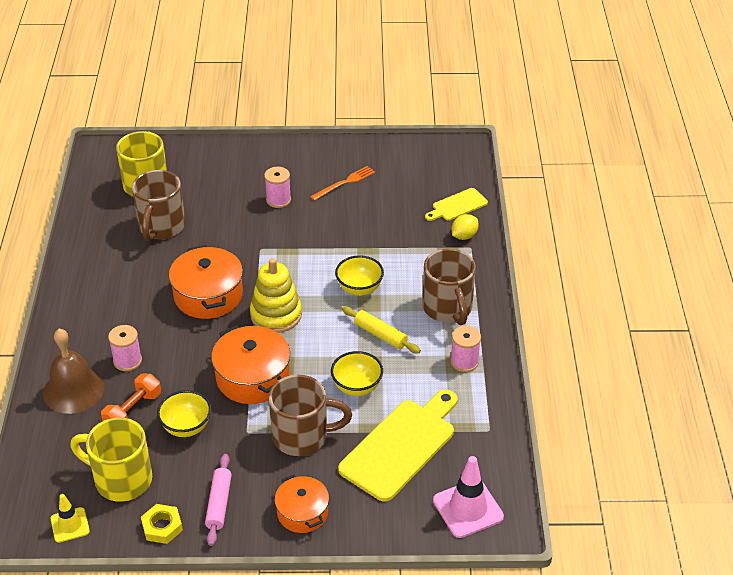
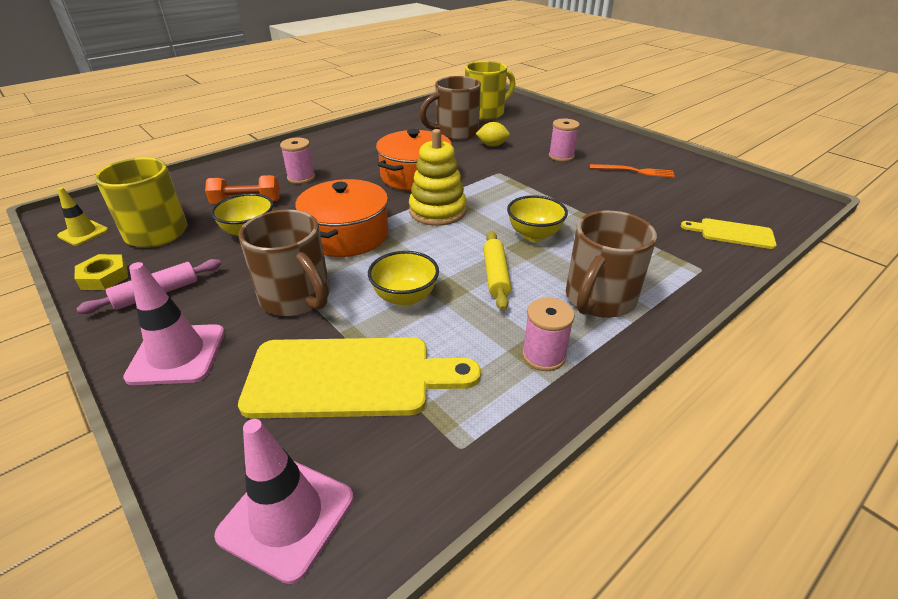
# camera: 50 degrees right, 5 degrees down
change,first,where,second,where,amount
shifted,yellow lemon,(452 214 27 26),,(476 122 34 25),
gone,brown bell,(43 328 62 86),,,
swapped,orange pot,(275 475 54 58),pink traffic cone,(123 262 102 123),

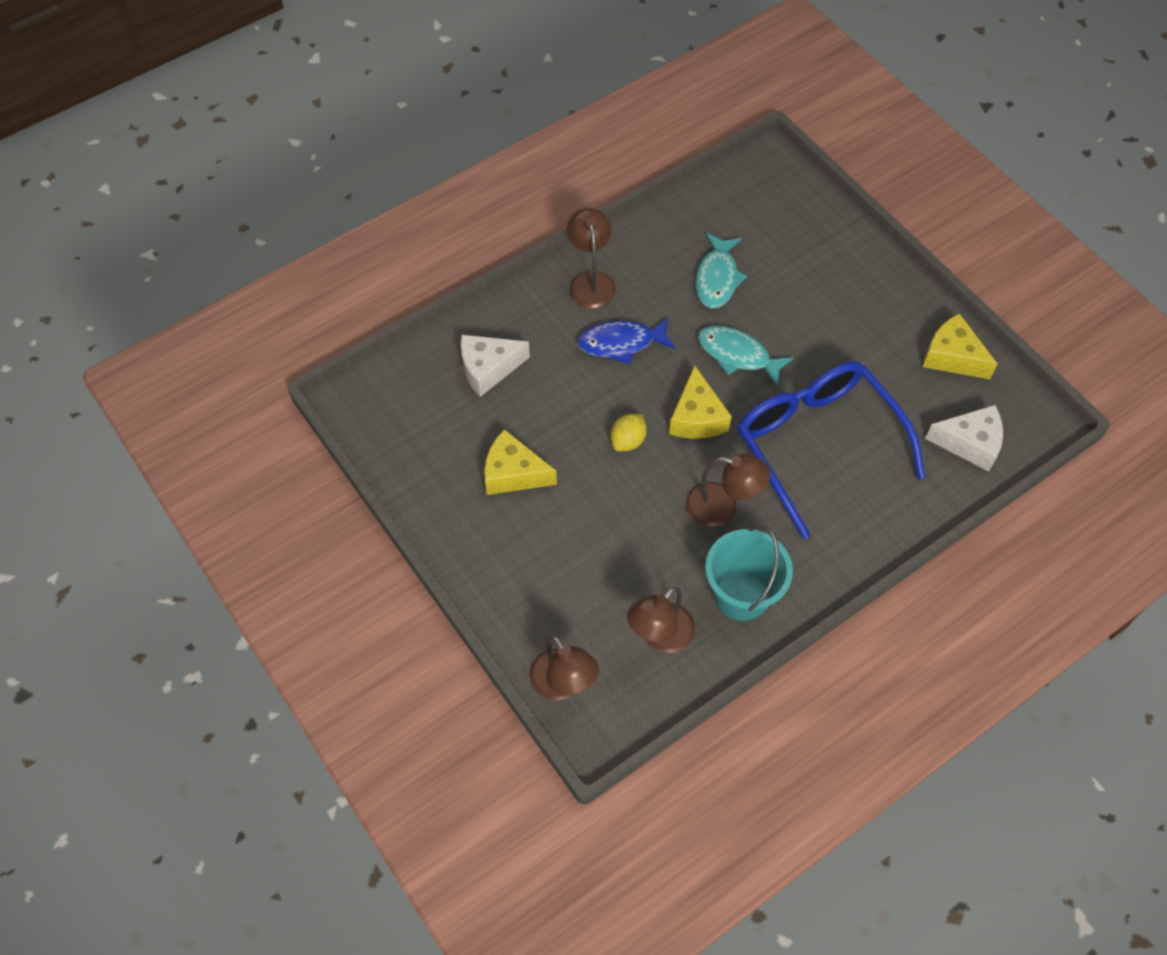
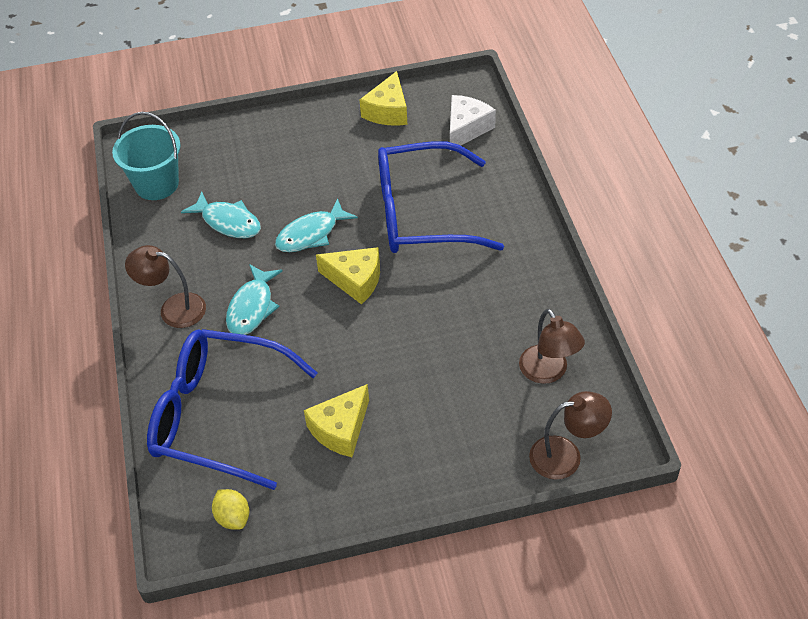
# camera: 65 degrees left, 10 degrees down
change,first,where,second,where,amount
rotated,yellow cheese,(923 313 75 66),,(360 71 47 55),45 degrees counterclockwise
repainted,blue fish,(578 317 97 47),turquoise fish,(226 264 57 71),
swapped,white cheese,(461 335 69 62),blue glasses,(147 329 170 161),
shifted,yellow lemon,(611 414 36 37),,(212 489 37 41),
gone,brown lamp,(686 454 84 73),,,
shifted,turquoise bucket,(705 525 88 96),,(112 112 68 88),

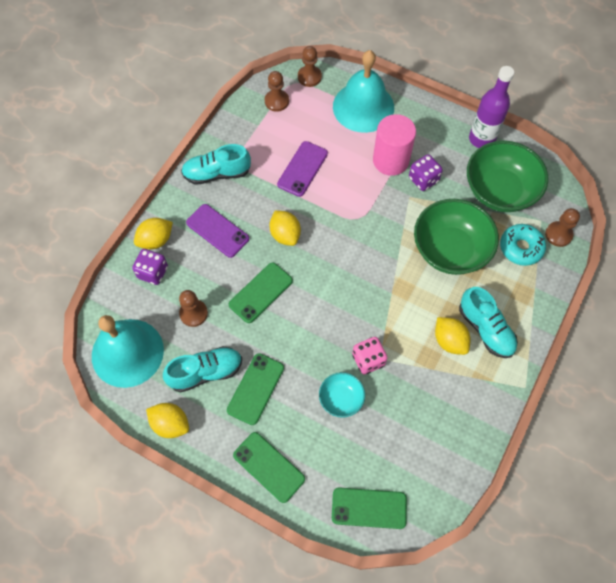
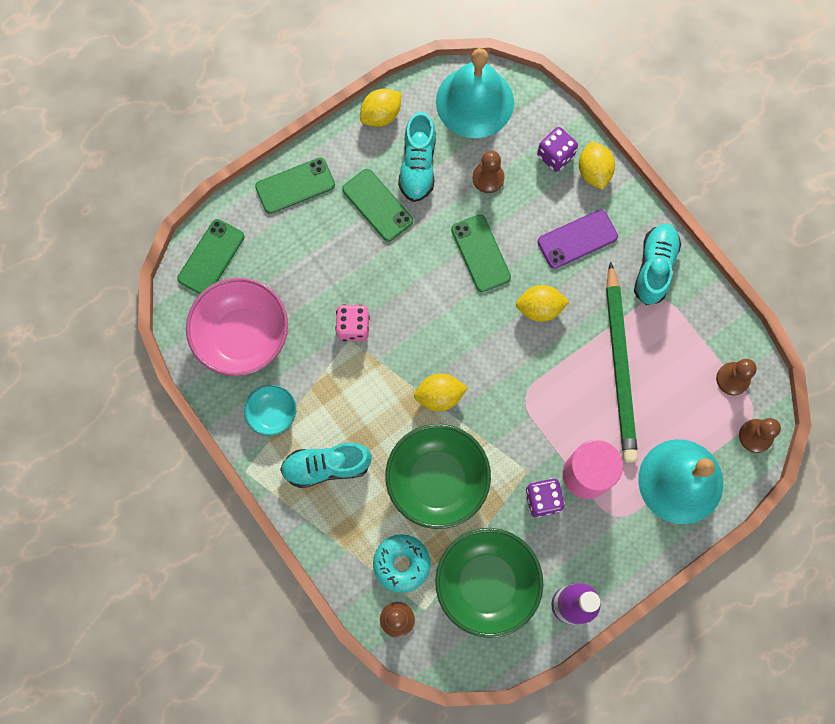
# camera: 115 degrees right, 10 degrees up
change,first,where,second,where,amount
swapped,purple phone,(277 141 51 56),green pencil,(606 262 32 201),
shifted,yellow lemon,(435 317 36 38),,(414 373 54 38),
shifted,turquoise bowl,(319 372 46 46),,(244 385 52 51),
new,,,pink bowl,(186 277 102 99),

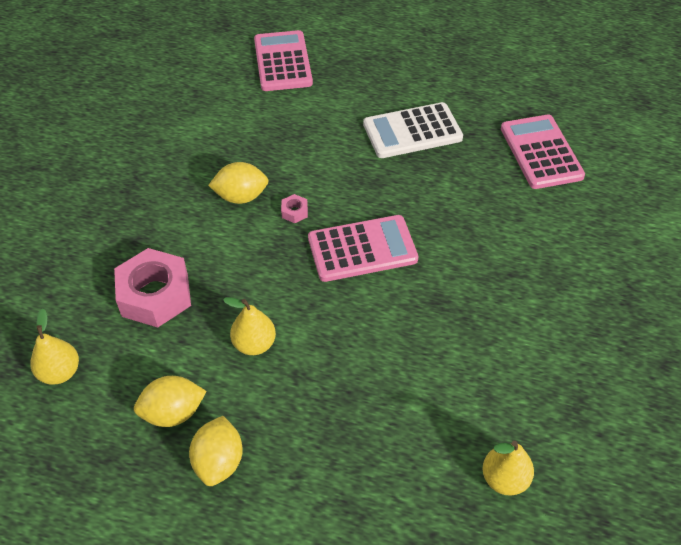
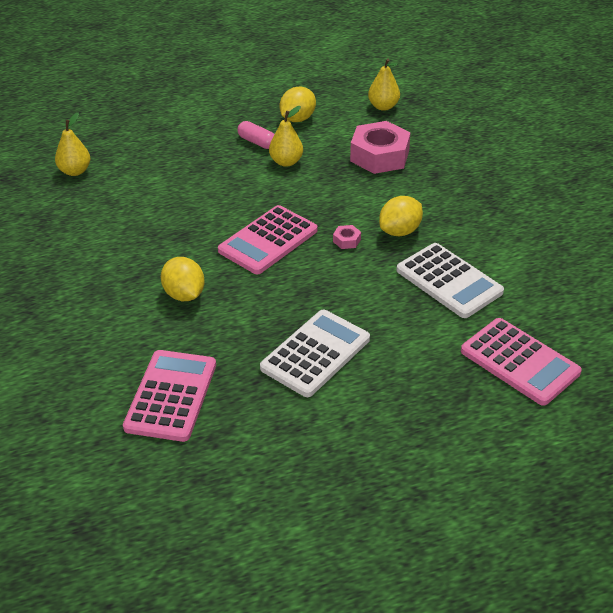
# camera: 145 degrees right, 10 degrees down
change,first,where,second,where,amount
rotated,pink calculator,(501 115 84 74),,(123 350 93 92),120 degrees counterclockwise
shifted,yellow lemon,(189 416 54 70),,(161 257 44 44),
new,,,pink capsule,(237 121 37 28),
new,,,white calculator,(396 243 108 75),

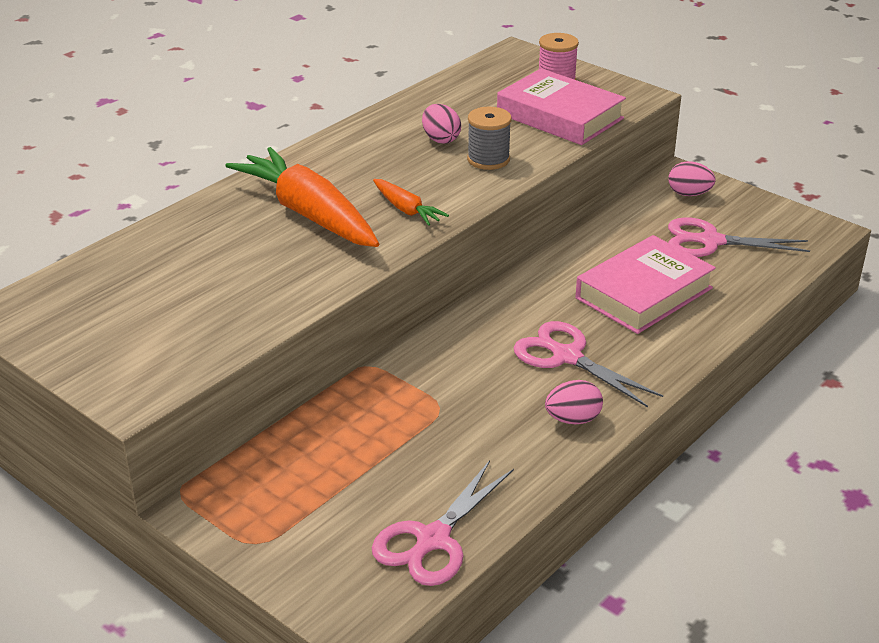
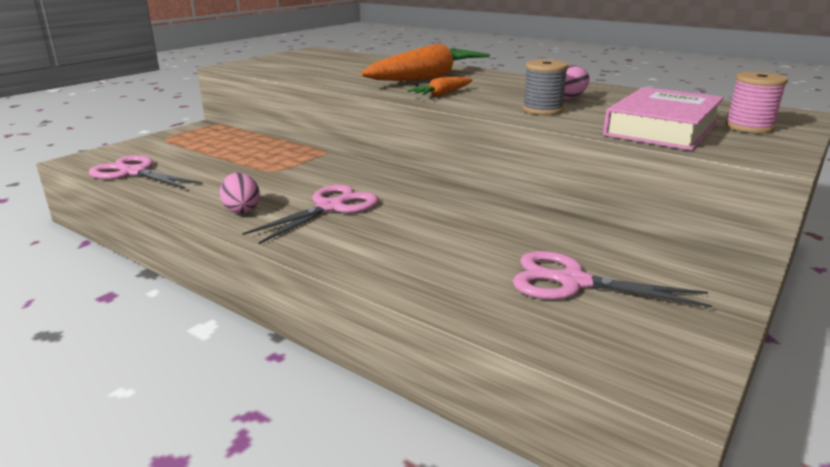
# camera: 85 degrees right, 10 degrees down
change,first,where,second,where,amount
gone,pink egg,(668 161 47 35),,,
rotated,pink scissors,(668 217 142 40),,(513 251 199 57),75 degrees counterclockwise
gone,pink book,(576 235 140 99),,,

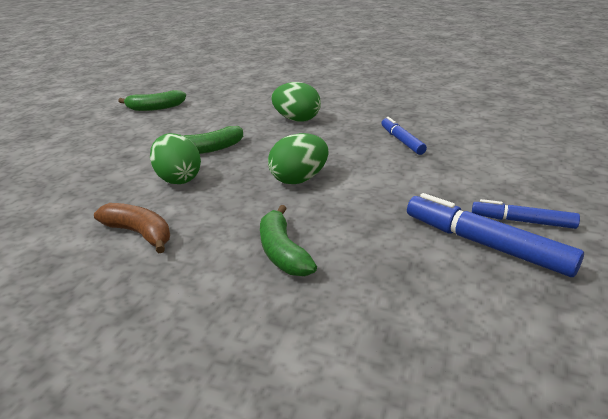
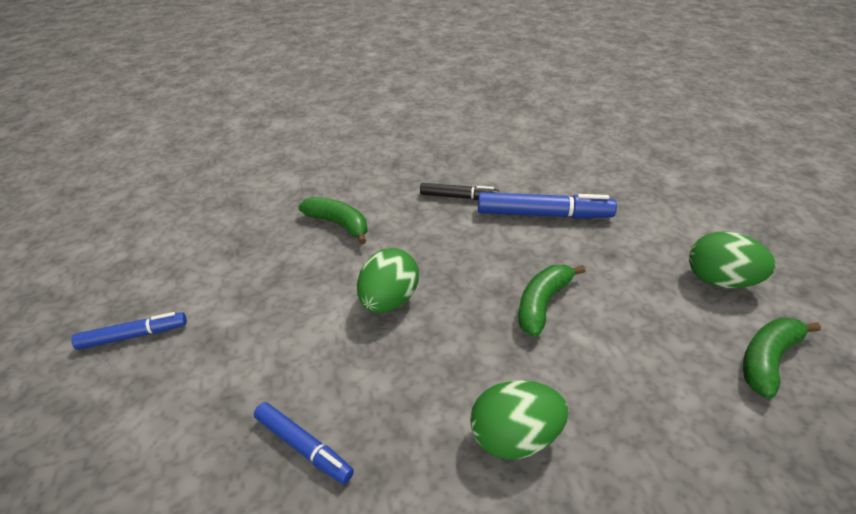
# camera: 145 degrees right, 10 degrees up
change,first,where,second,where,amount
shifted,green egg,(150 133 51 51),,(689 231 87 57),
shifted,blue marker,(407 193 177 84),,(478 192 139 27),
swapped,brown banana,(94 203 76 50),black marker,(420 183 79 17),

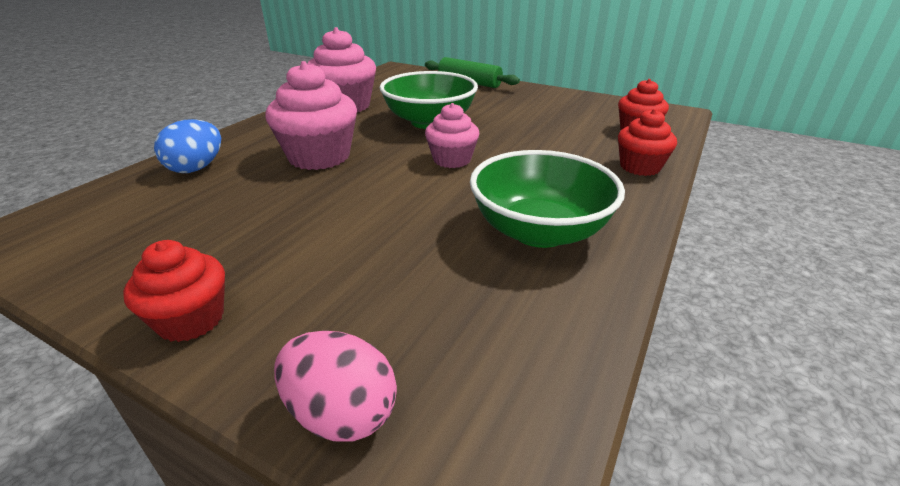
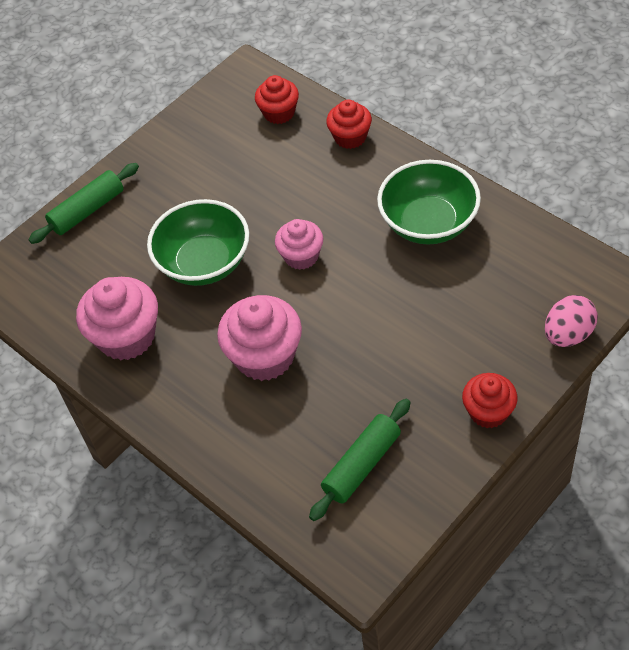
# camera: 70 degrees left, 20 degrees up
change,first,where,second,where,amount
gone,blue egg,(154 119 67 54),,,
new,,,green rolling pin,(309 399 102 122),

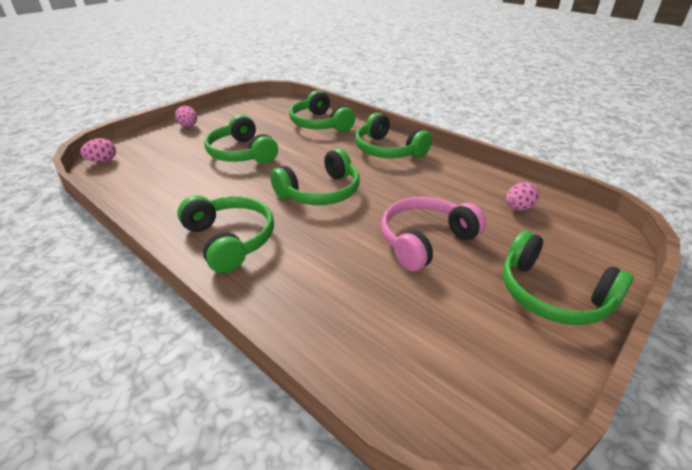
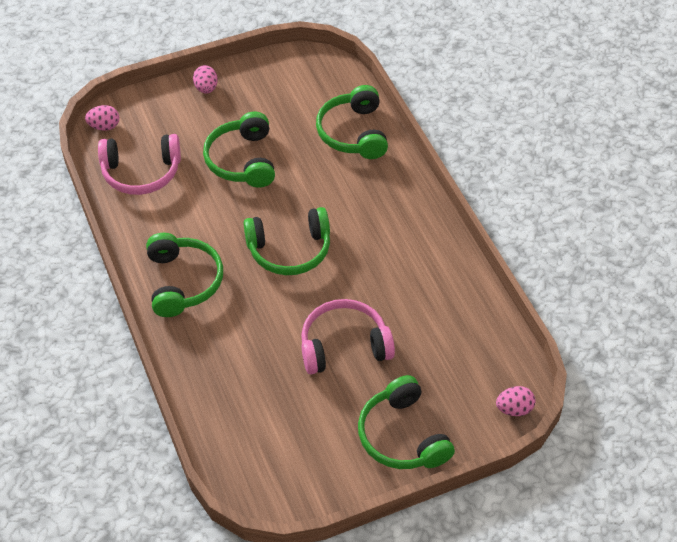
# camera: 25 degrees right, 15 degrees up
change,first,where,second,where,amount
gone,green headphones,(355 113 77 45),,,
shifted,pink egg,(506 182 33 29),,(496 386 40 30),
new,,,pink headphones,(98 134 83 61),

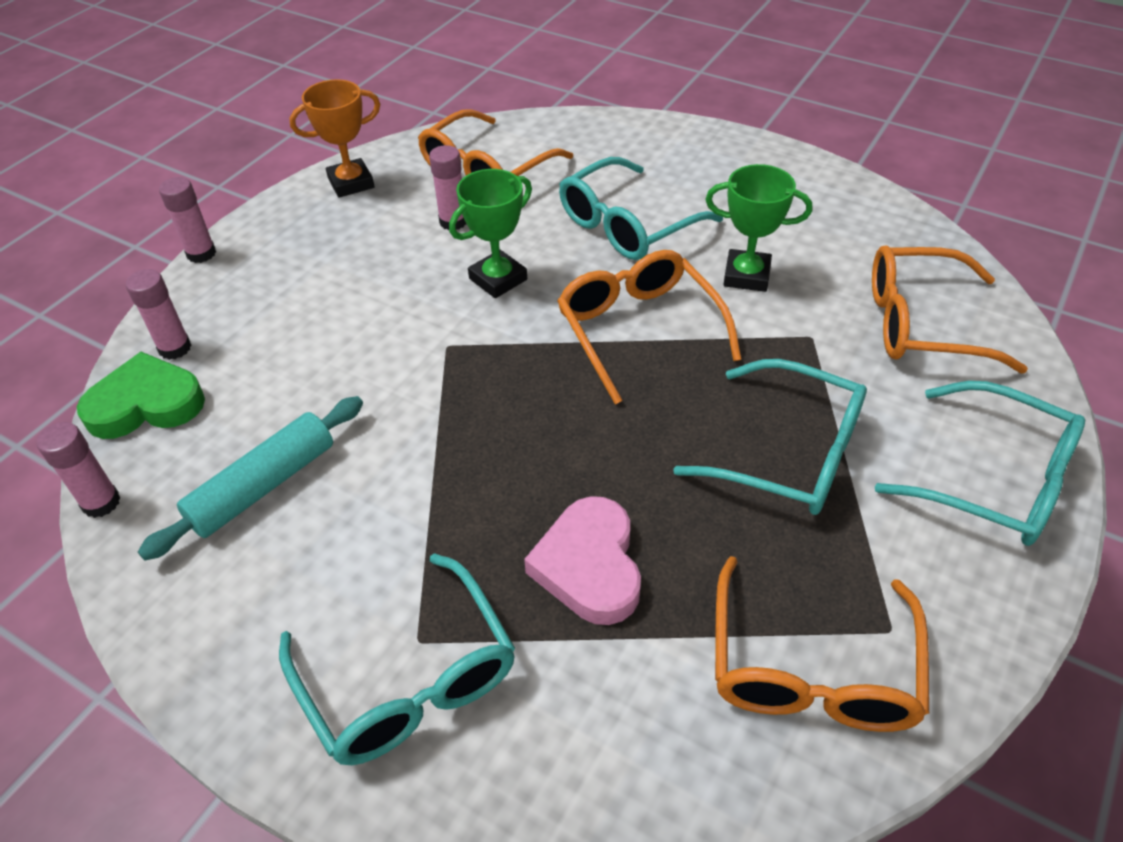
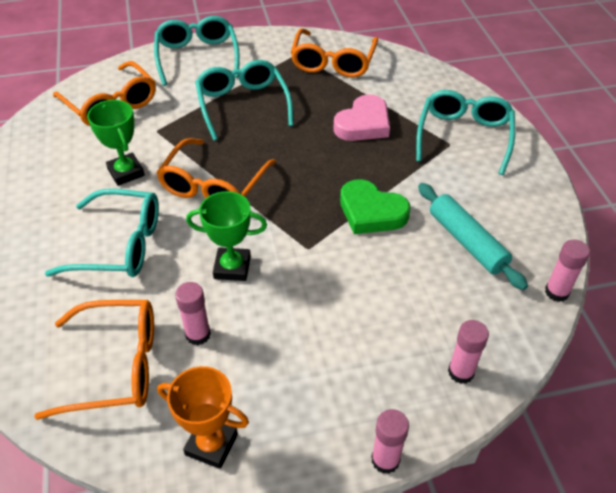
# camera: 135 degrees left, 0 degrees up
change,first,where,second,where,amount
shifted,green heart,(77 352 128 87),,(340 179 71 55),
rotated,turquoise rolling pin,(138 396 225 165),,(418 183 110 107),60 degrees clockwise
rotated,orange glasses,(715 556 214 176),,(291 28 87 49),135 degrees clockwise

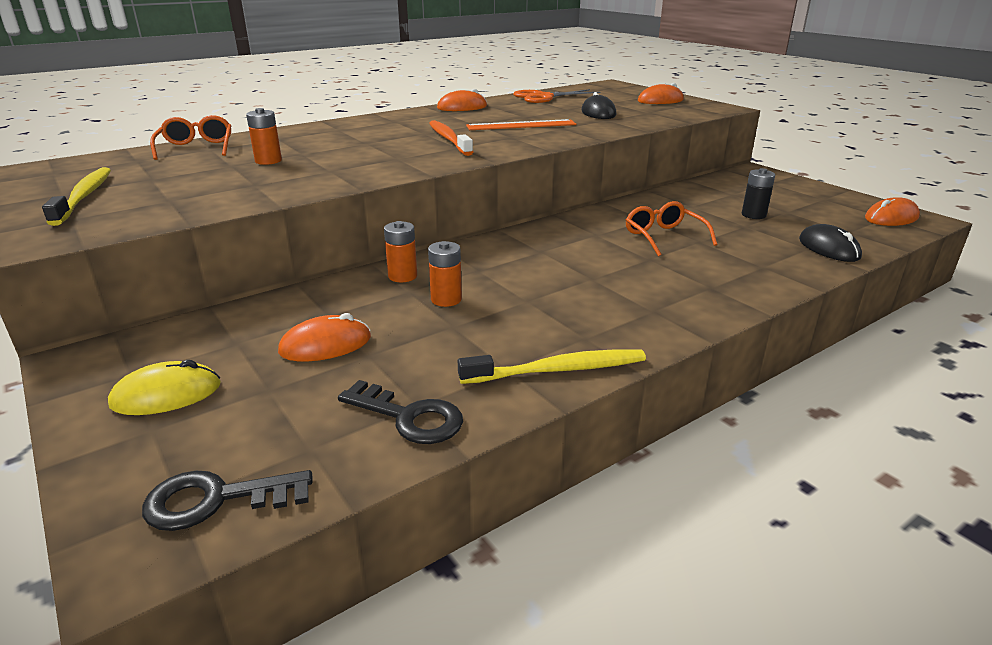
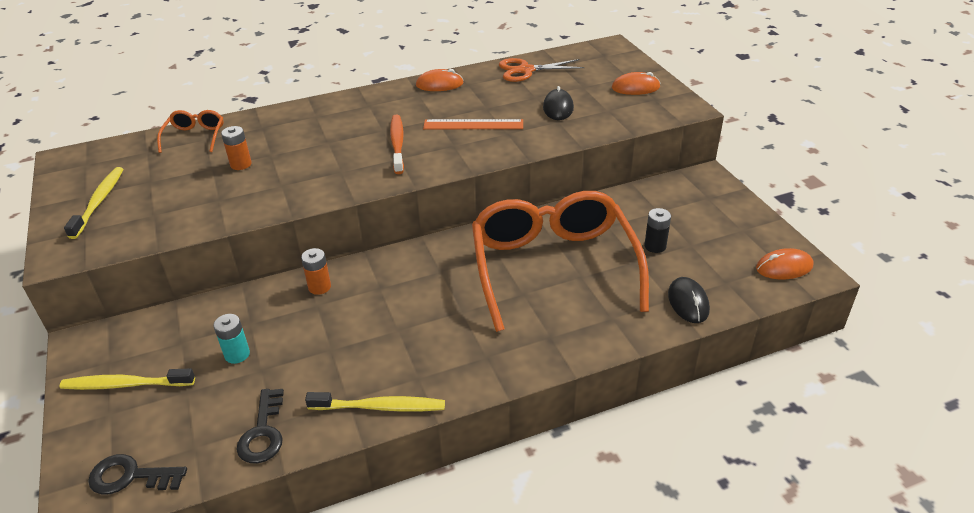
# camera: 15 degrees right, 10 degrees up
change,first,where,second,where,amount
scaled,orange glasses,(626 201 91 56),,(472 191 177 141),x2.41
gone,orange battery,(428 241 34 66),,,
swapped,orange mouse,(278 313 93 49),turquoise battery,(213 314 37 50),
swapped,yellow mouse,(108 360 113 55),yellow toothbrush,(59 369 136 21),
rotated,black key,(338 380 125 64),,(237 389 47 74),45 degrees clockwise

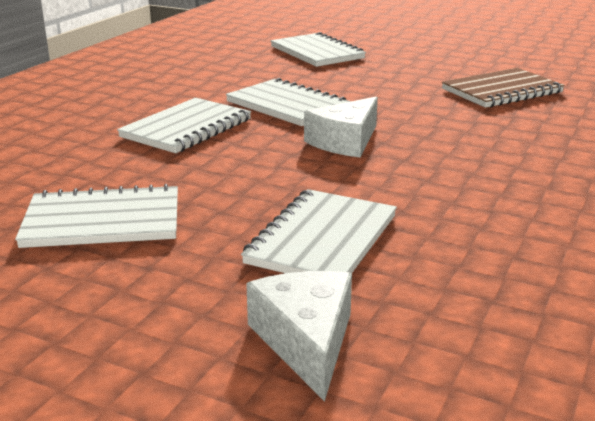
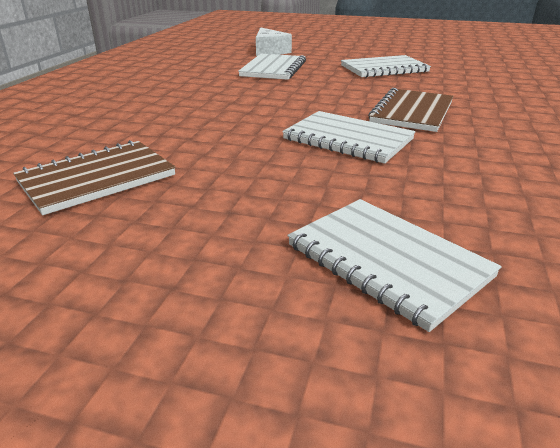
# camera: 170 degrees right, 5 degrees up
change,first,where,second,where,amount
gone,white cheese,(304 96 74 61),,,
repainted,white notebook,(117 98 134 55),brown notebook,(368 88 85 44),

